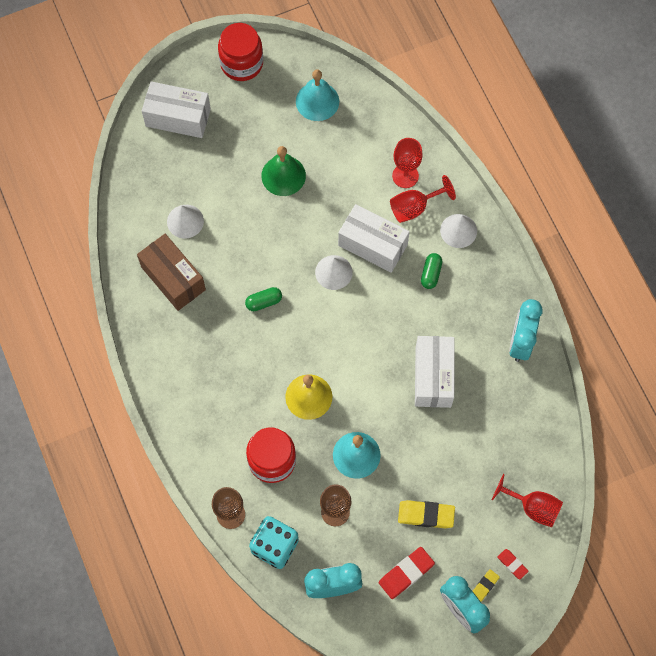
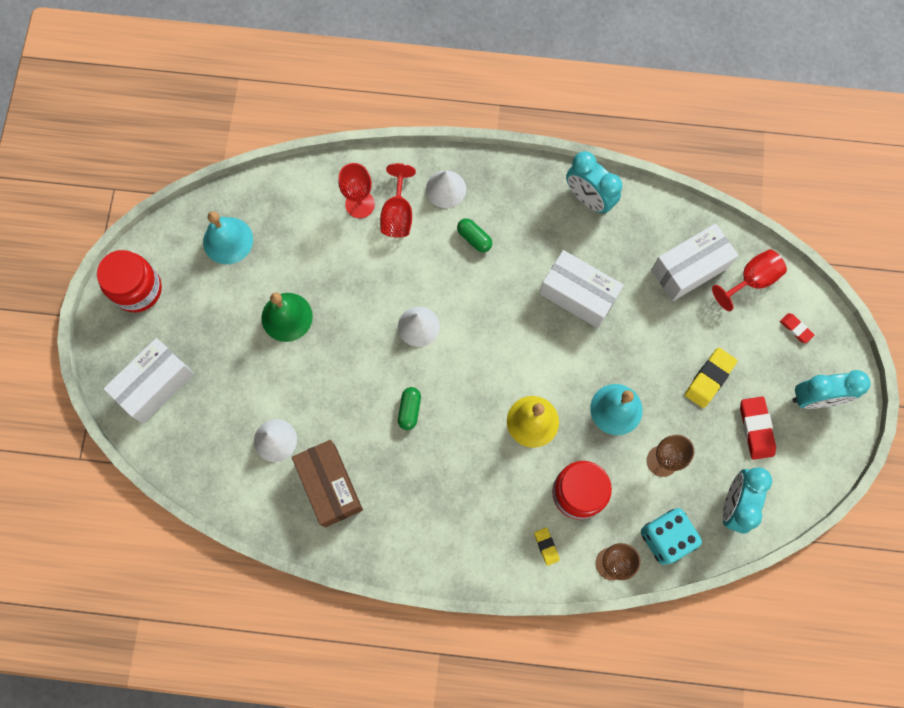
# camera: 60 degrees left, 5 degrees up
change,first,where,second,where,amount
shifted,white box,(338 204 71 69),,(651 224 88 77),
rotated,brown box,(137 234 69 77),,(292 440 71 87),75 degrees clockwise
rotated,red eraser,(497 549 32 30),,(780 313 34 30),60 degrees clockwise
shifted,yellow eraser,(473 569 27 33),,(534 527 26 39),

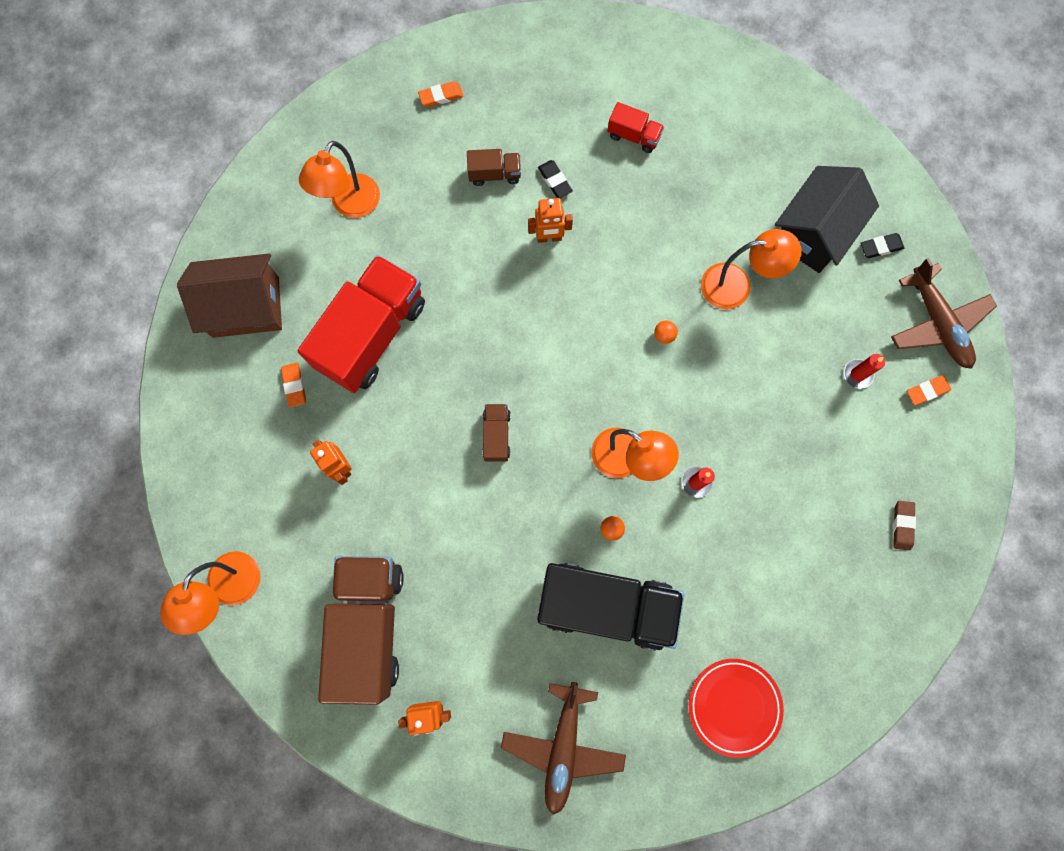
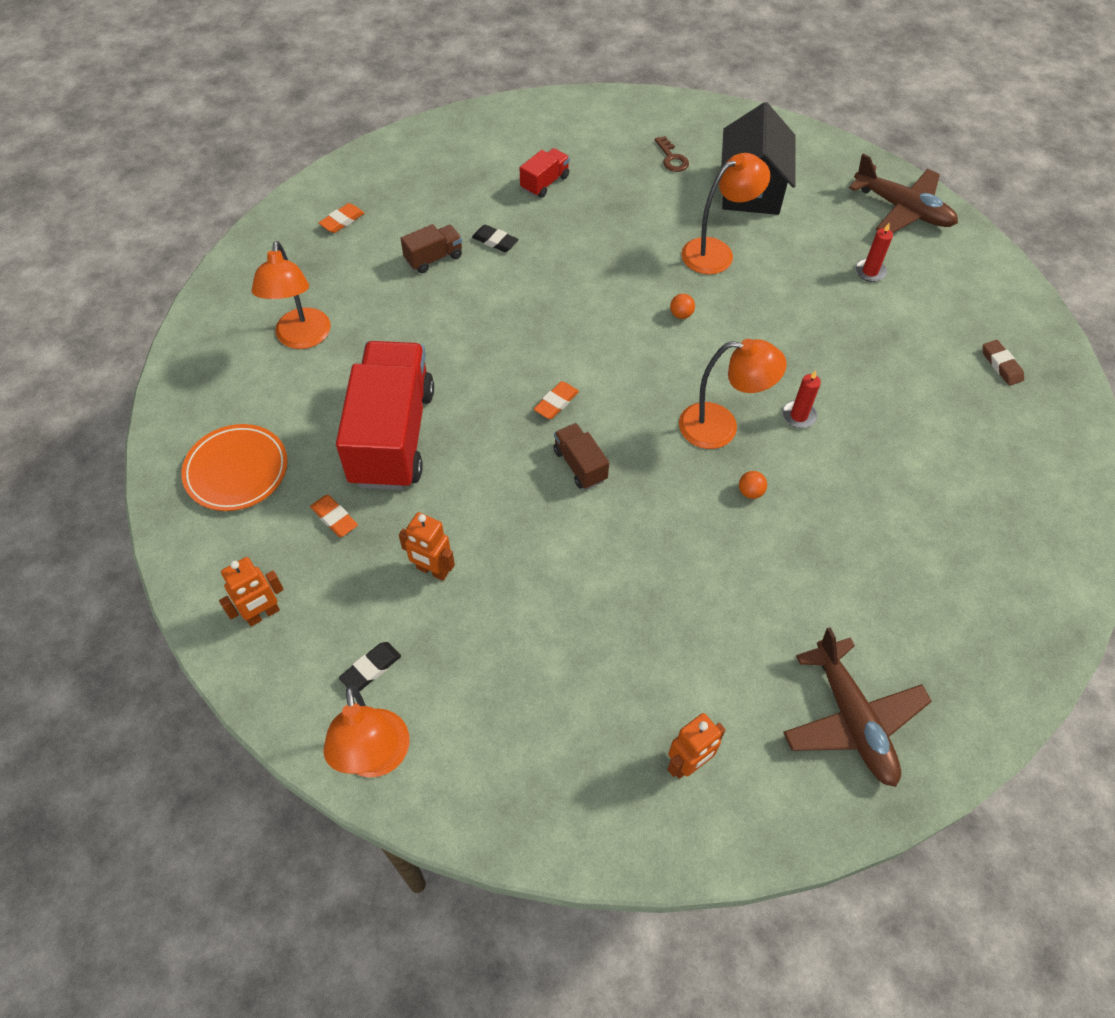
# camera: 30 degrees left, 20 degrees down
change,first,where,second,where,amount
rotated,red truck,(607 102 57 51),,(520 148 50 50),45 degrees counterclockwise
shifted,orange robot,(528 198 45 45),,(219 557 65 70),
shifted,black eraser,(861 233 43 25),,(339 642 62 49),
swapped,brown house,(177 253 105 85),orange plate,(181 424 107 87),
shifted,orange eraser,(907 375 44 31),,(533 381 46 38),
gone,brown truck,(318 556 86 149),,,
gone,black truck,(537 563 147 88),,,
gone,red plate,(689 659 95 99),,,
new,,,brown key,(655 136 34 36),

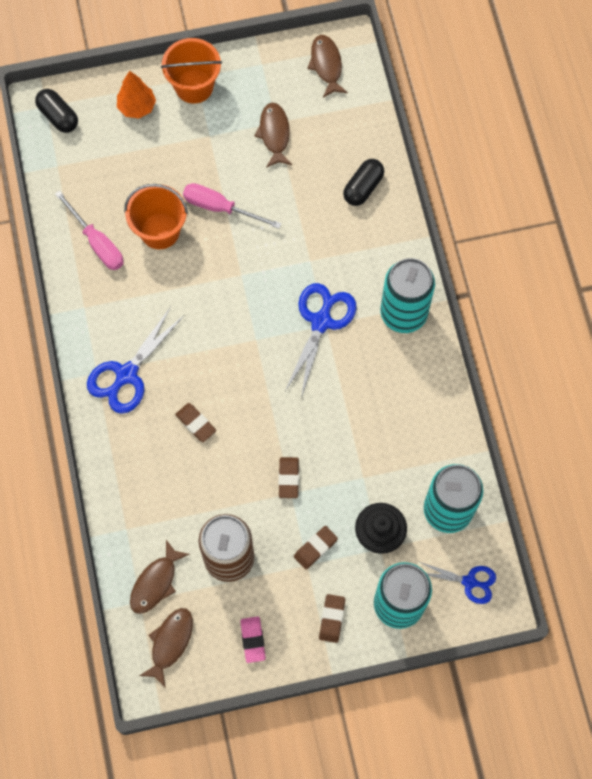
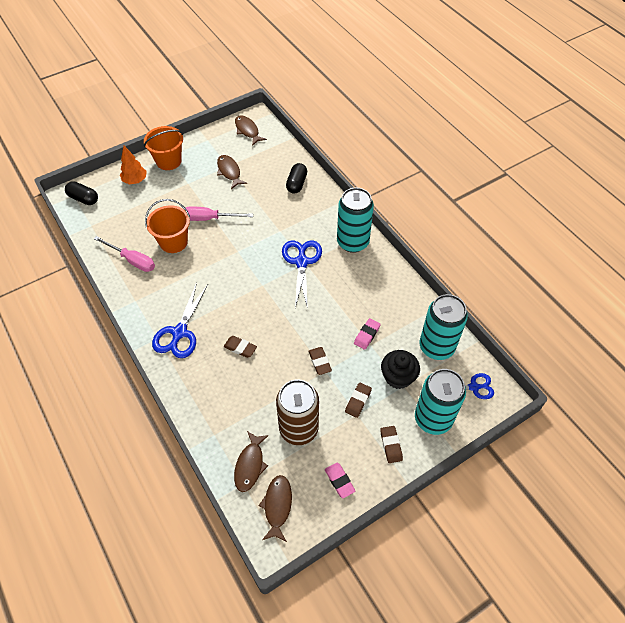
# camera: 20 degrees left, 15 degrees down
change,first,where,second,where,amount
new,,,pink eraser,(354 318 27 32),

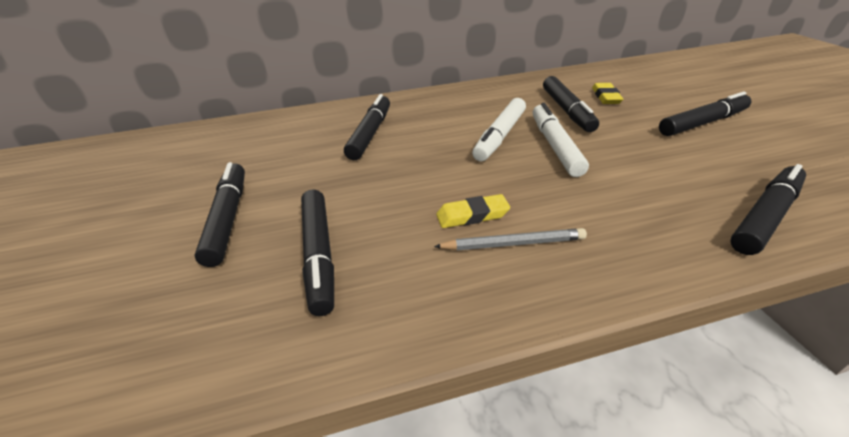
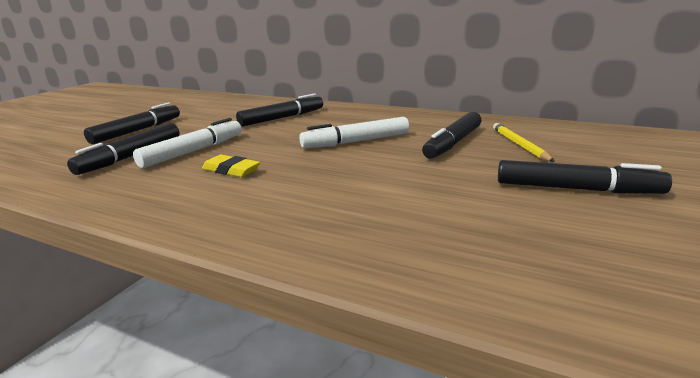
# camera: 40 degrees right, 15 degrees down
change,first,where,second,where,amount
swapped,yellow eraser,(592 83 31 21),yellow pencil,(493 123 62 39),
shifted,white marker,(533 103 56 74),,(133 118 109 50),
gone,black marker,(730 164 76 91),,,
gone,grey pencil,(434 228 153 22),,,

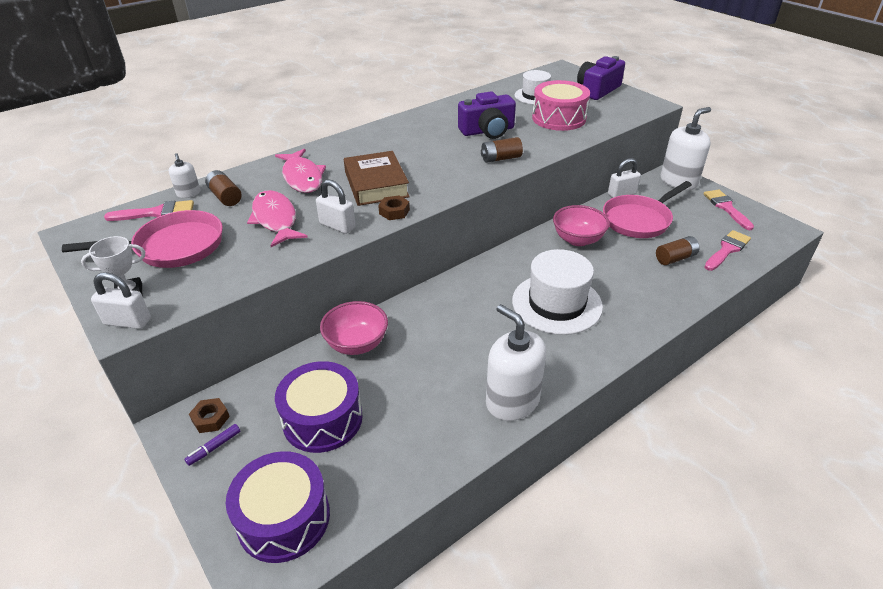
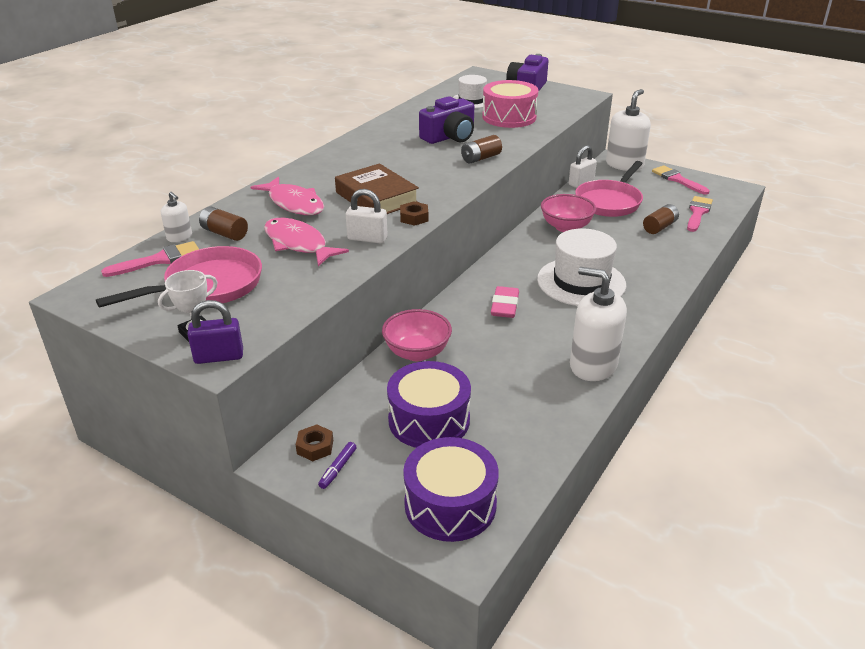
# camera: 20 degrees left, 5 degrees down
change,first,where,second,where,amount
repainted,white padlock,(91 272 60 57),purple padlock,(187 300 56 64),
new,,,pink eraser,(491 286 28 32),

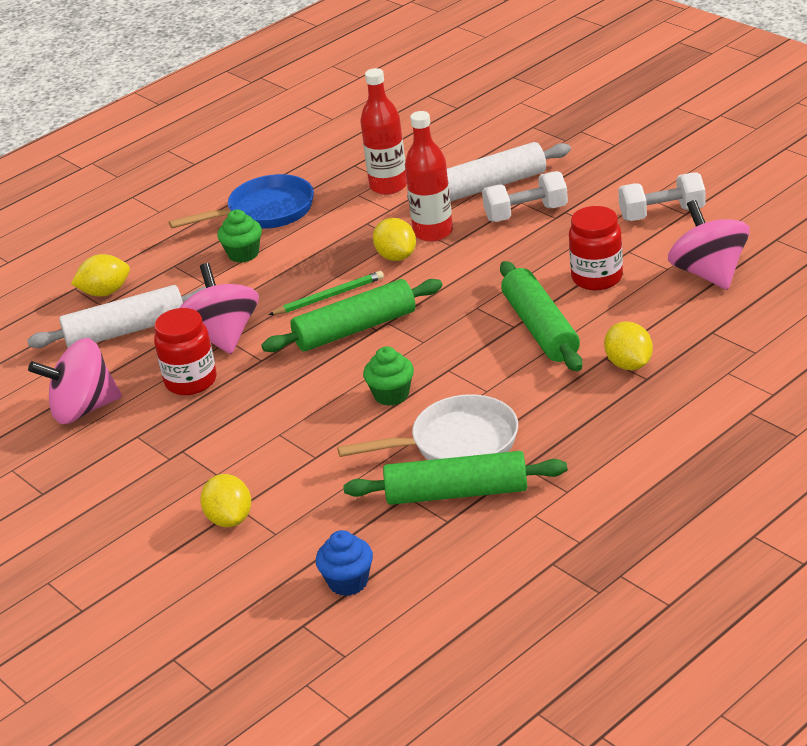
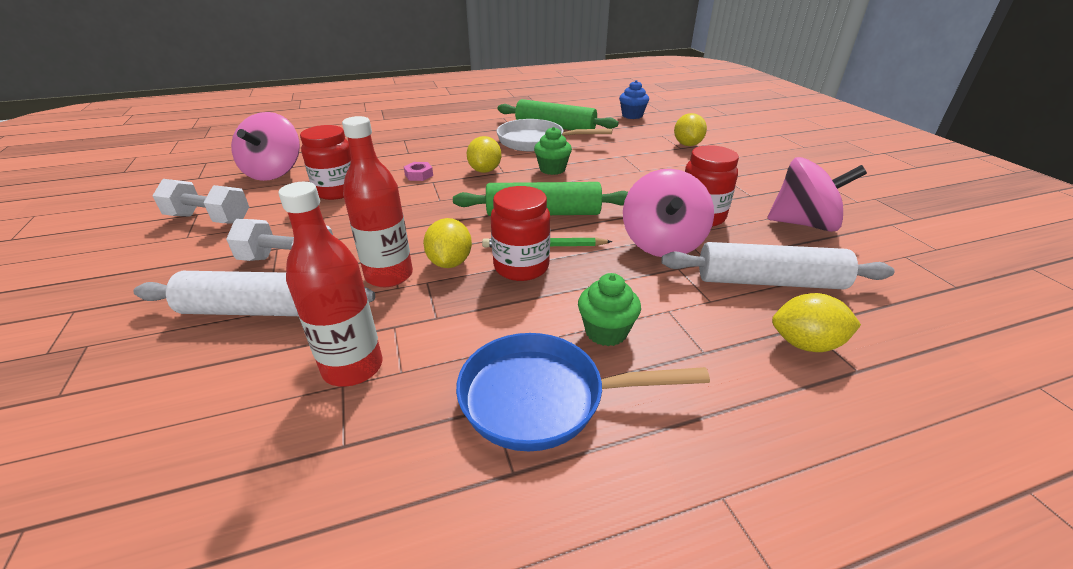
# camera: 160 degrees left, 0 degrees up
change,first,where,second,where,amount
swapped,green rolling pin,(500 261 82 110),pink nut,(404 162 29 19),
shifted,yellow lemon,(604 321 49 49),,(467 136 34 37),
new,,,red jar,(490 186 60 95),

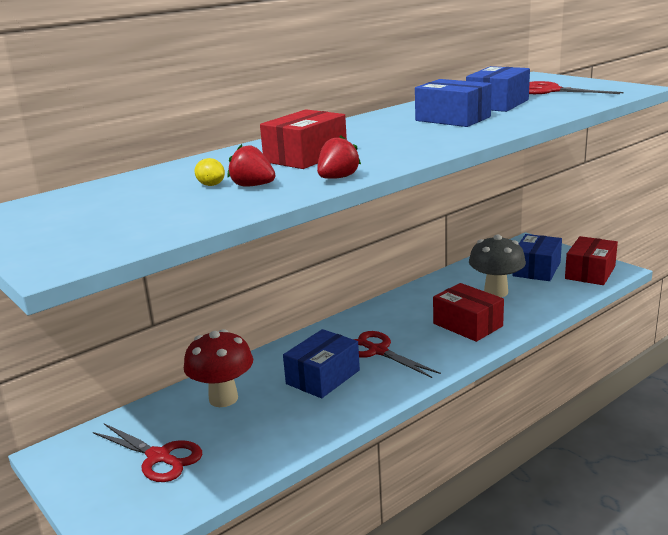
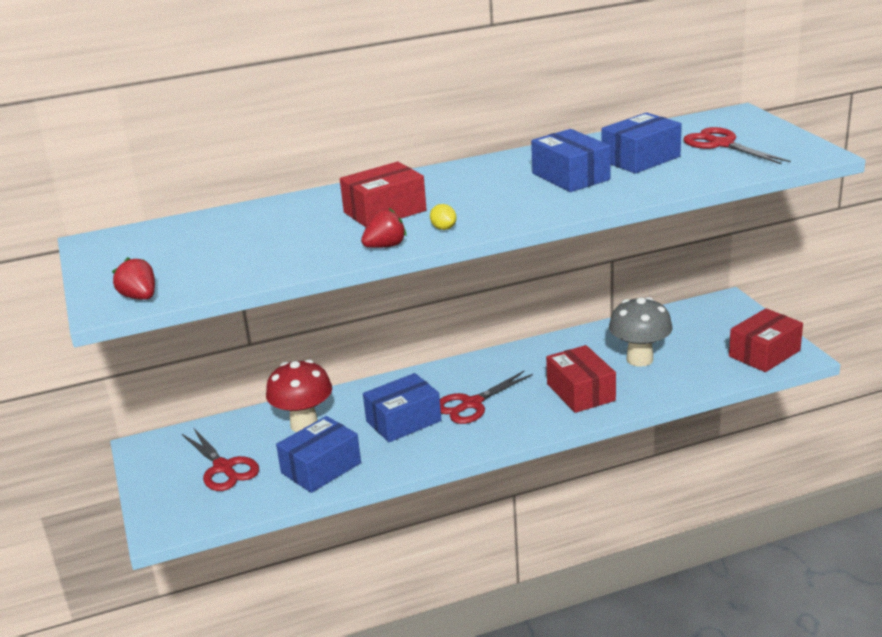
# camera: 20 degrees right, 5 degrees up
change,first,where,second,where,amount
shifted,red strawberry,(228 144 47 43),,(112 257 43 43),
shifted,yellow lemon,(194 158 31 28),,(430 204 27 26),
shifted,blue box,(512 234 50 47),,(276 416 85 77),
rotated,red scissors,(353 331 88 47),,(440 371 93 53),105 degrees counterclockwise

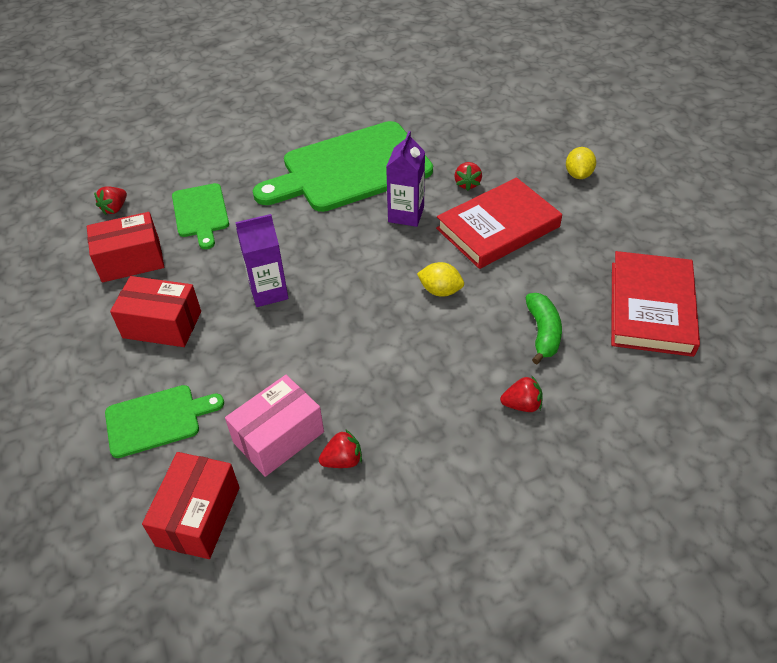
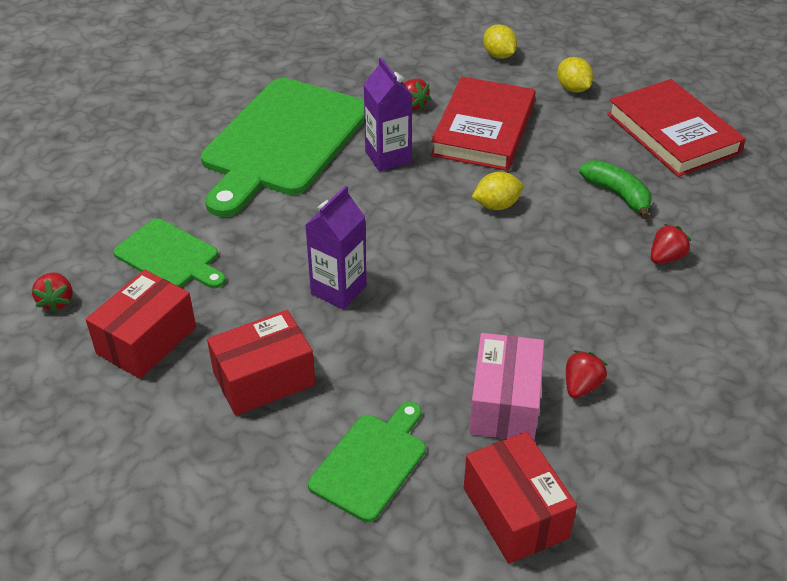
# camera: 40 degrees left, 5 degrees down
change,first,where,second,where,amount
new,,,yellow lemon,(557 57 36 36),

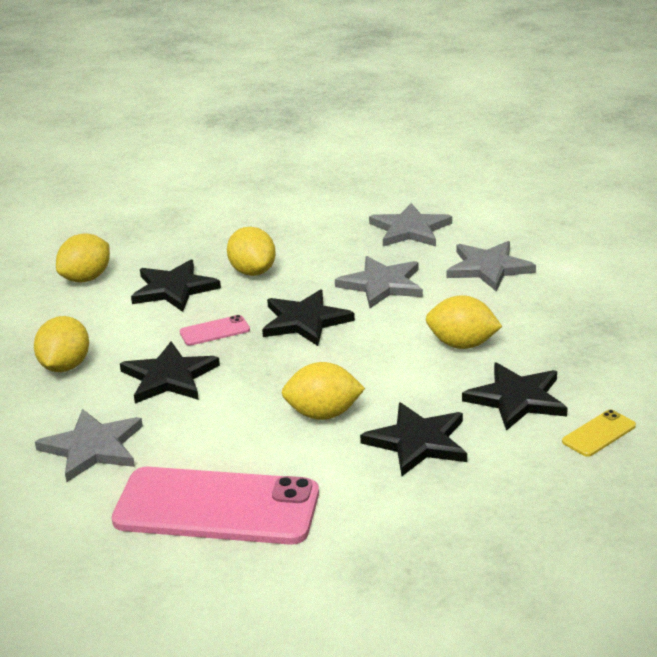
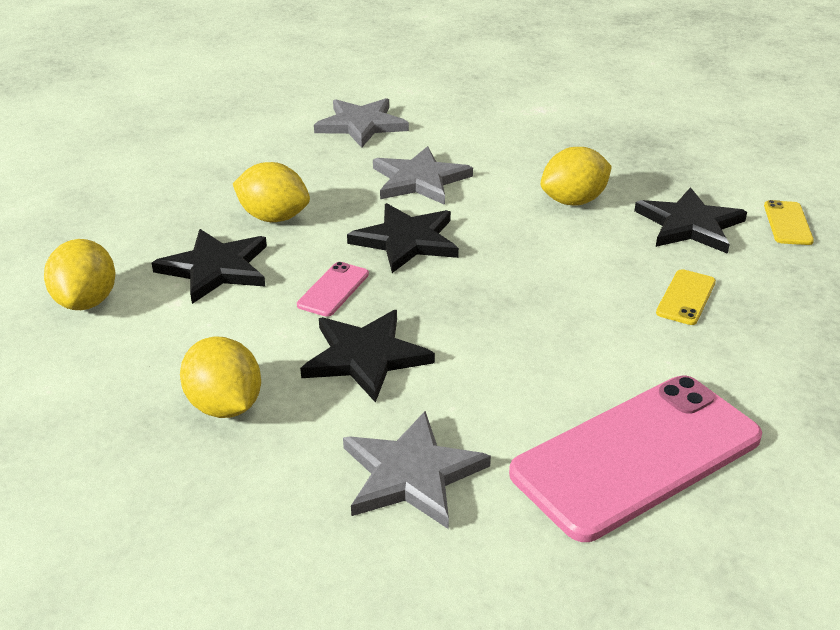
# camera: 45 degrees left, 5 degrees up
change,first,where,second,where,amount
gone,grey star,(447 241 89 50),,,
gone,yellow lemon,(282 362 83 58),,,
swapped,black star,(360 403 107 73),yellow phone,(656 269 60 56),

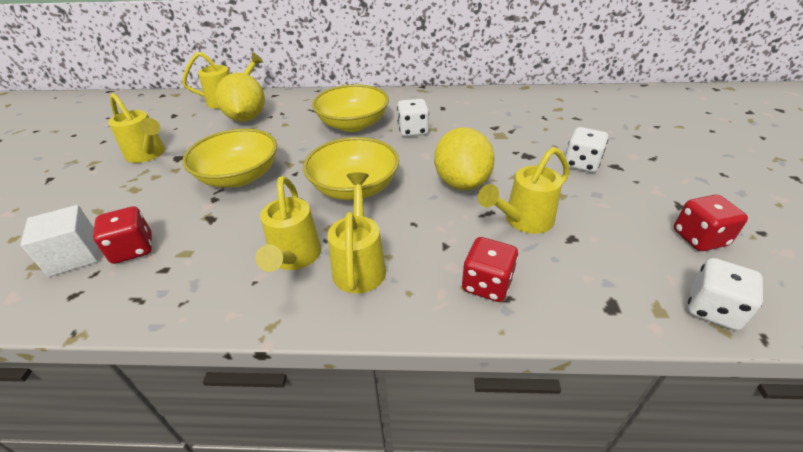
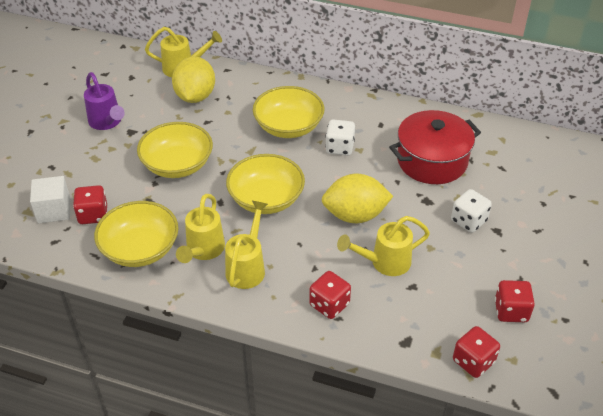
# camera: 15 degrees right, 5 degrees up
change,first,where,second,where,amount
repainted,yellow watering can,(109 93 56 70),purple watering can,(84 72 41 58),
rotated,yellow lemon,(434 127 61 63),,(321 174 72 49),75 degrees clockwise
repainted,white dice,(688 258 75 72),red dice,(453 326 47 52),
new,,,red pot,(389 110 92 74),
new,,,yellow bowl,(94 201 85 66),

